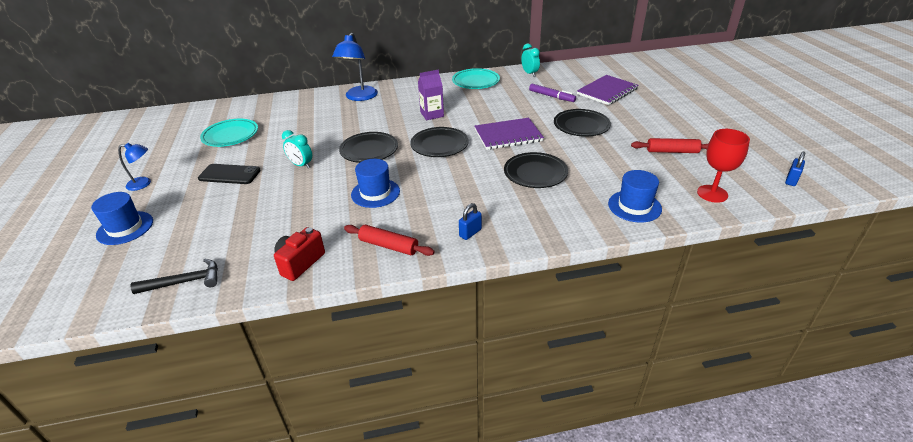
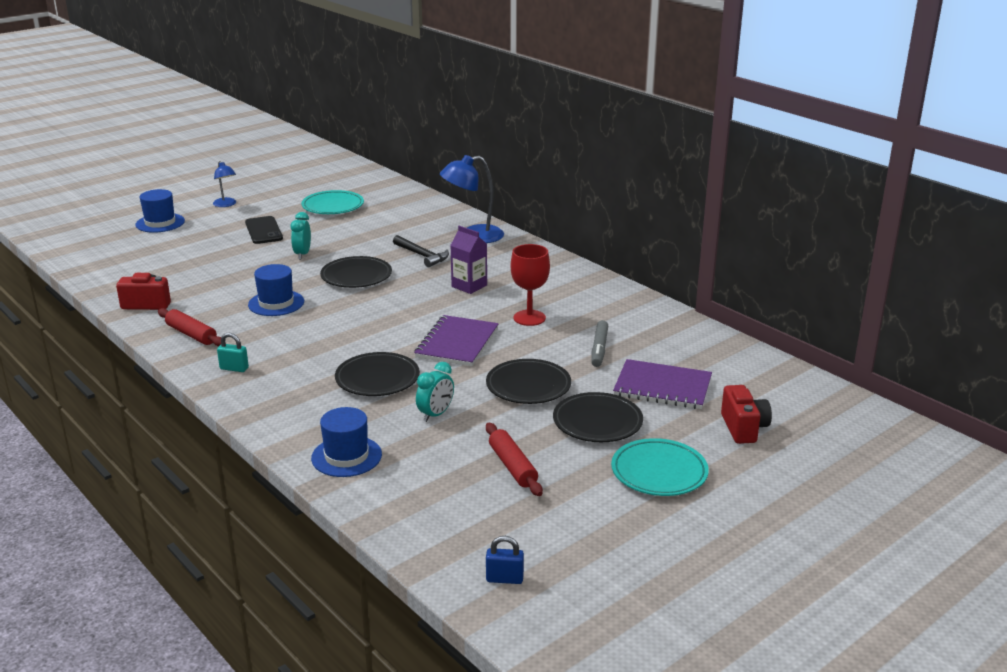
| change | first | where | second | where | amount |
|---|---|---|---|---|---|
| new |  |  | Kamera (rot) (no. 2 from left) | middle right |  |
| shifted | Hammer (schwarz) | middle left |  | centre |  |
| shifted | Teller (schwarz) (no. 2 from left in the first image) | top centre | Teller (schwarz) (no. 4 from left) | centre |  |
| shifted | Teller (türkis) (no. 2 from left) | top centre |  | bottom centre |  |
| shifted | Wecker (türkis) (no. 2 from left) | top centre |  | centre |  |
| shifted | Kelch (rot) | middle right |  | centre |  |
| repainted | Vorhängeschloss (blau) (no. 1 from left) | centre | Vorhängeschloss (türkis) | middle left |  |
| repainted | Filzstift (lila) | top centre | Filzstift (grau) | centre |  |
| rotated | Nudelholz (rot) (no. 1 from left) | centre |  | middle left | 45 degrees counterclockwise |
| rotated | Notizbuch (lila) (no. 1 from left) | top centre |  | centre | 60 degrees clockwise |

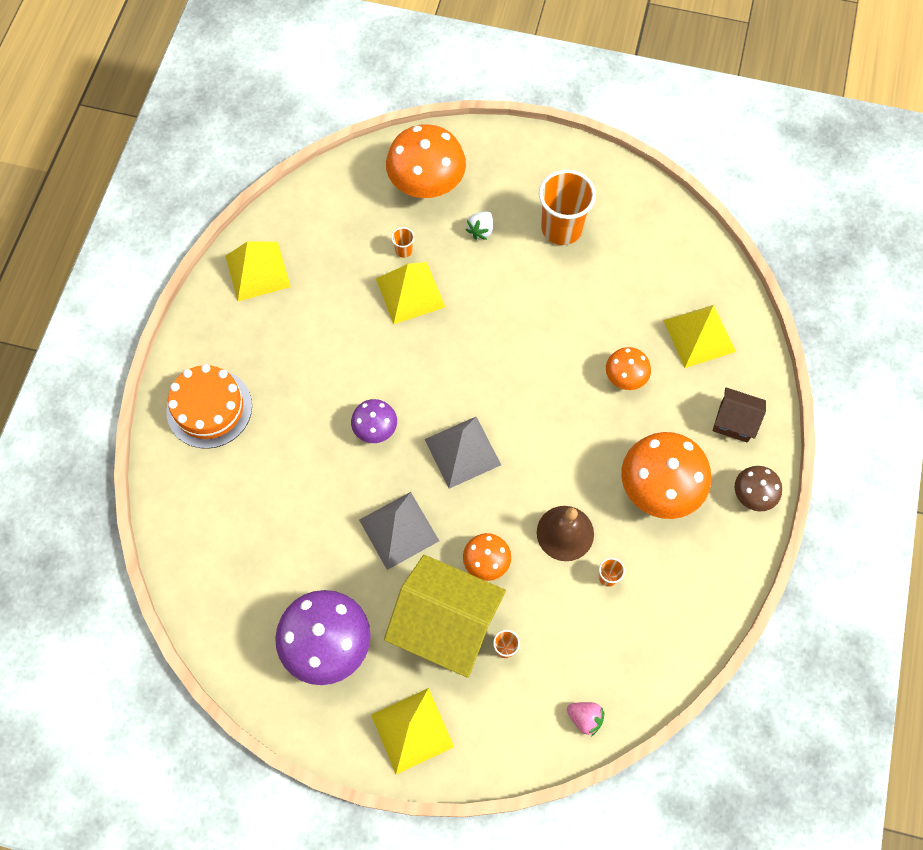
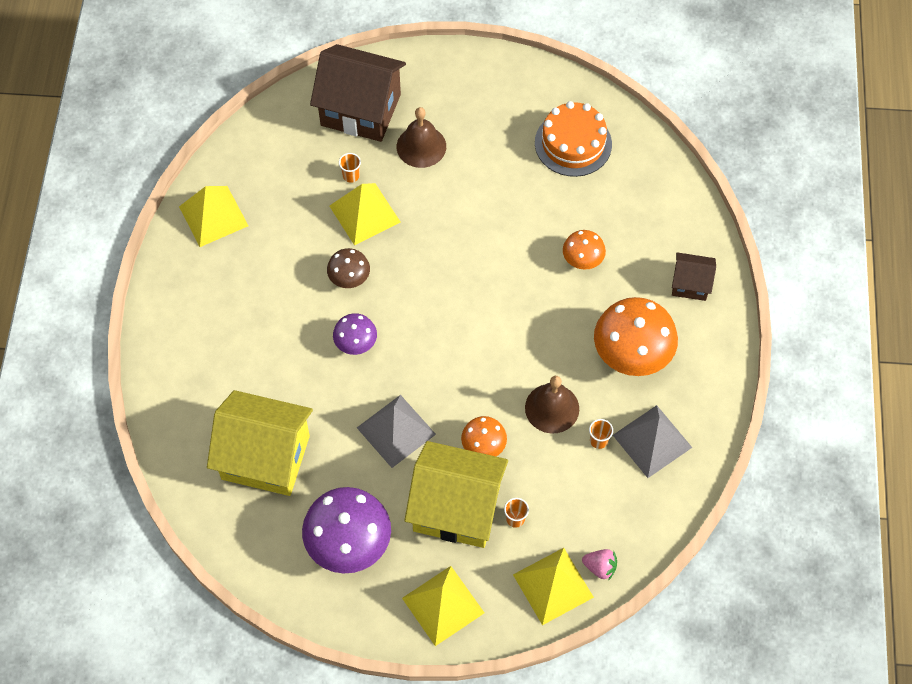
| change | first | where | second | where | amount |
|---|---|---|---|---|---|
| gone | Becher (orange) (no. 3 from left) | top centre |  |  |  |
| new |  |  | Haus (gelb) (no. 1 from left) | middle left |  |
| shifted | Kuchen (orange) | middle left |  | top centre |  |
| shifted | Pyramide (grau) (no. 2 from left) | centre |  | middle right |  |
| shifted | Pyramide (gelb) (no. 4 from left) | middle right |  | bottom centre |  |
| shifted | Pilz (braun) | middle right |  | centre |  |
| swapped | Pilz (orange) (no. 1 from left) | top centre | Haus (braun) (no. 1 from left) | top centre |  |
| swapped | Erdbeere (weiß) | top centre | Glocke (braun) (no. 1 from left) | top centre |  |

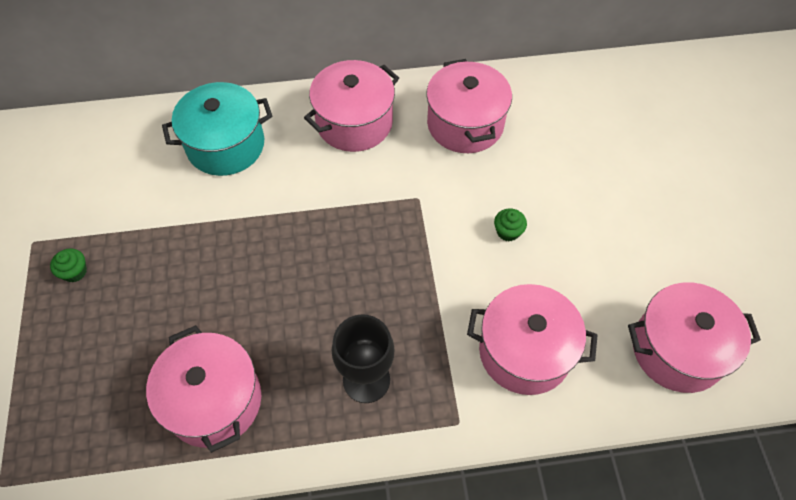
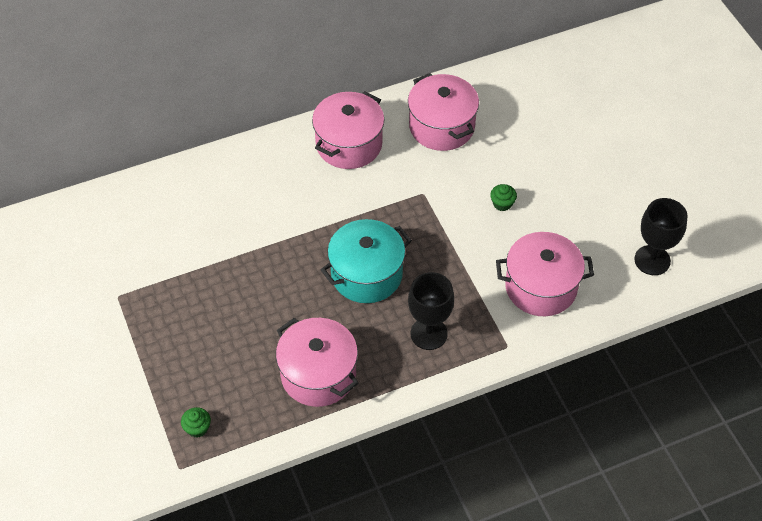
| change | first | where | second | where | amount |
|---|---|---|---|---|---|
| shifted | Muffin (grün) (no. 1 from left) | middle left |  | bottom left |  |
| shifted | Kochtopf (türkis) | top left |  | centre |  |
| swapped | Kochtopf (rosa) (no. 5 from left) | bottom right | Kelch (schwarz) (no. 2 from left) | middle right |  |

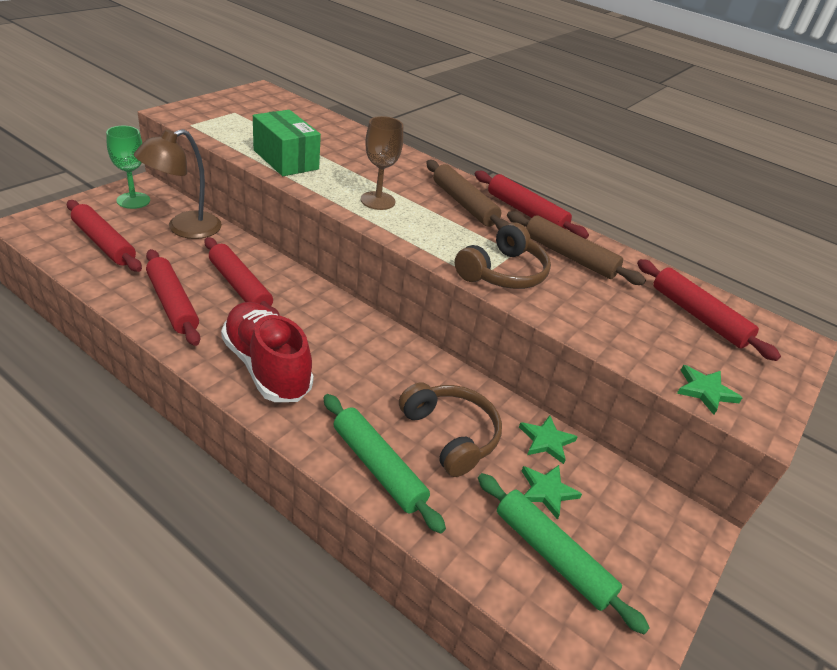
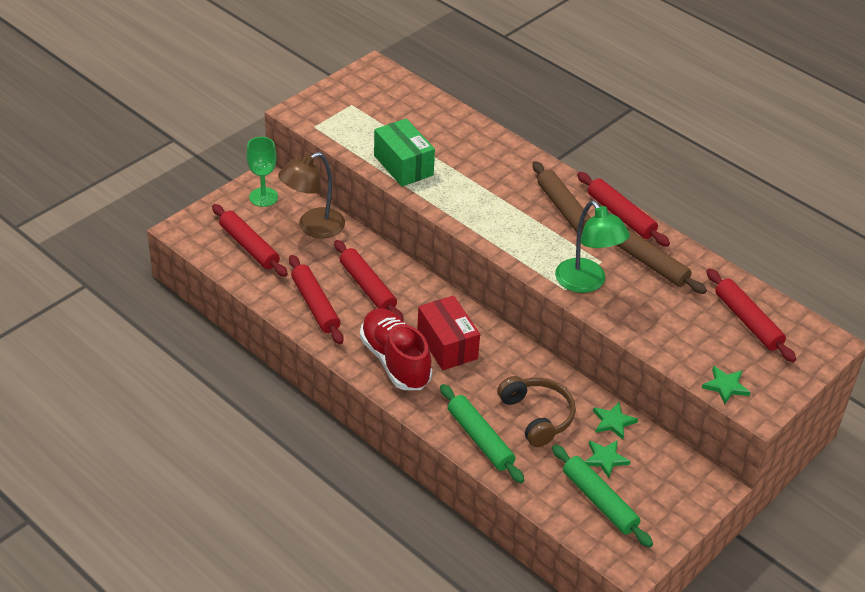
| change | first | where | second | where | amount |
|---|---|---|---|---|---|
| gone | Kelch (braun) | top centre |  |  |  |
| new |  |  | Schachtel (rot) | centre |  |
| swapped | Kopfhörer (braun) (no. 2 from left) | centre | Lampe (grün) | middle right |  |

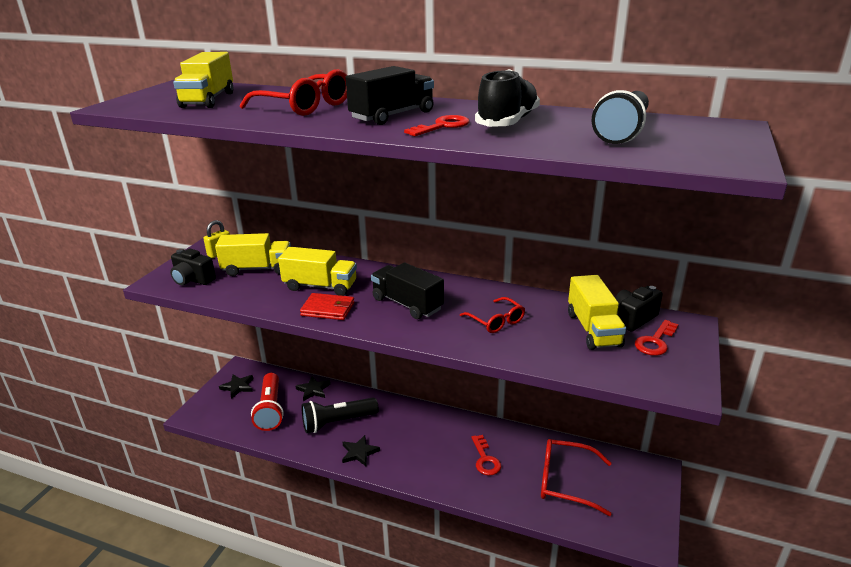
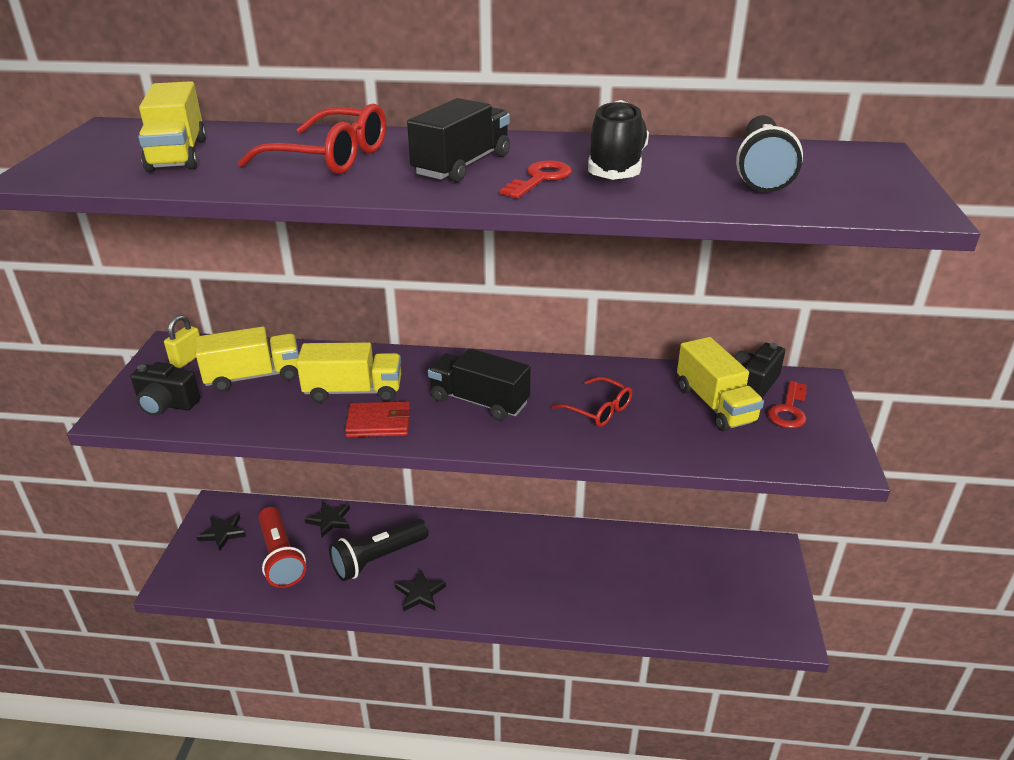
| change | first | where | second | where | amount |
|---|---|---|---|---|---|
| gone | Schlüssel (rot) (no. 2 from left) | bottom centre |  |  |  |
| gone | Brille (rot) (no. 3 from left) | bottom right |  |  |  |

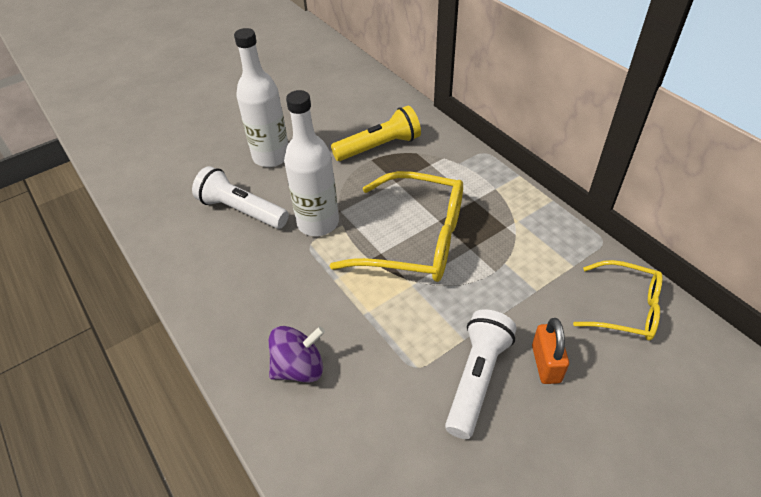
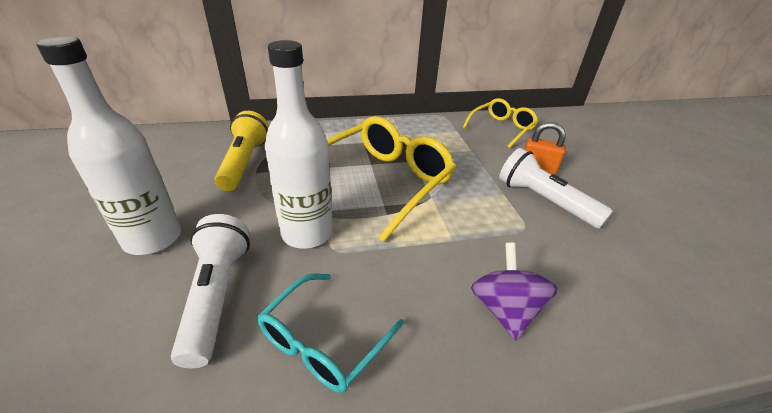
| change | first | where | second | where | amount |
|---|---|---|---|---|---|
| new |  |  | Brille (türkis) | bottom centre |  |
| rotated | Taschenlampe (weiß) (no. 1 from left) | middle left |  | bottom left | 120 degrees clockwise |

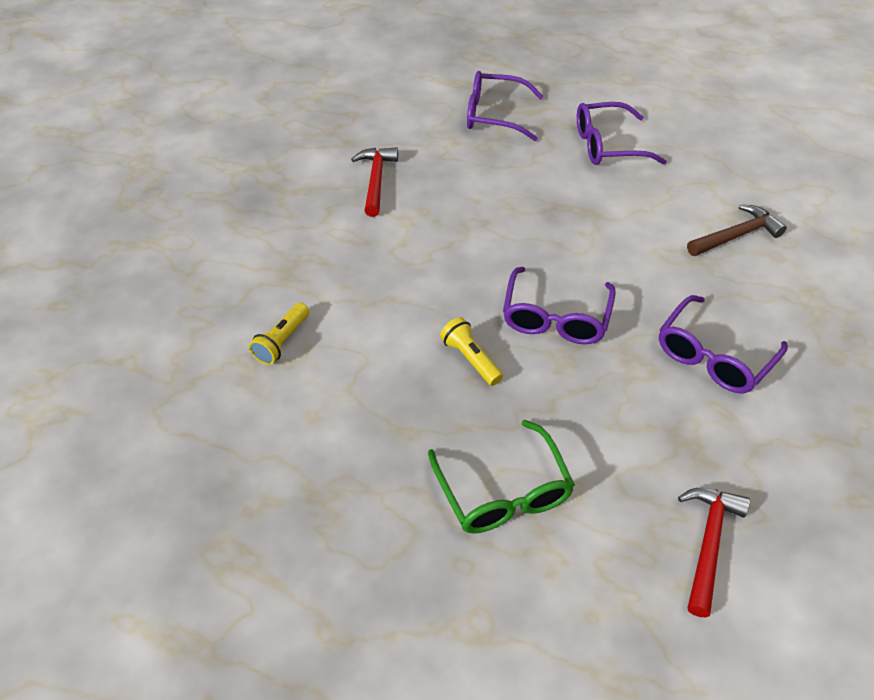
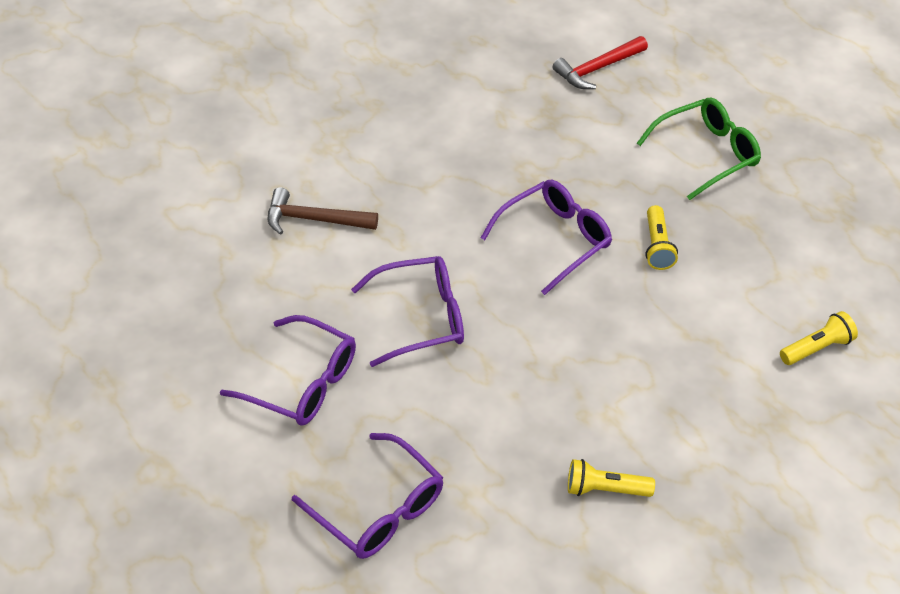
| change | first | where | second | where | amount |
|---|---|---|---|---|---|
| shifted | Brille (lila) (no. 4 from left in the first image) | middle right | Brille (lila) (no. 3 from left) | centre |  |
| swapped | Hammer (rot) (no. 1 from left) | top centre | Taschenlampe (gelb) (no. 1 from left) | bottom right |  |
| rotated | Brille (grün) | bottom centre |  | top right | 45 degrees clockwise |

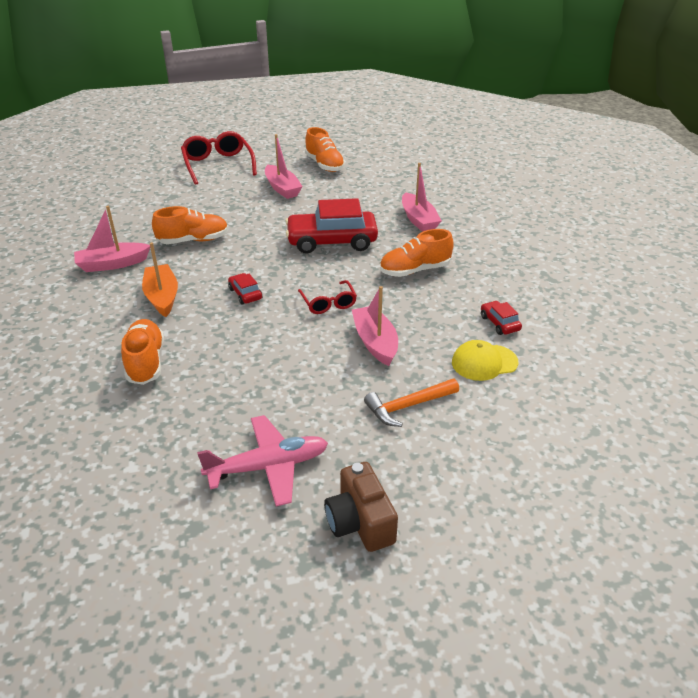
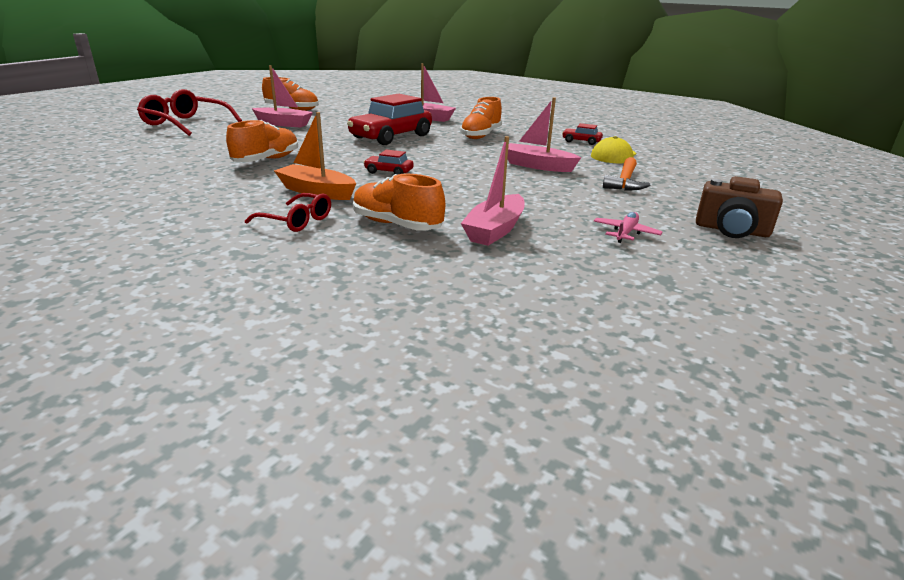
| change | first | where | second | where | amount |
|---|---|---|---|---|---|
| shifted | Boot (rosa) (no. 1 from left in the first image) | middle left | Boot (rosa) (no. 3 from left) | top centre |  |
| shifted | Brille (rot) (no. 2 from left) | centre |  | middle left |  |
| scaled | Flugzeug (rosa) | centre |  | middle right | x0.55 |

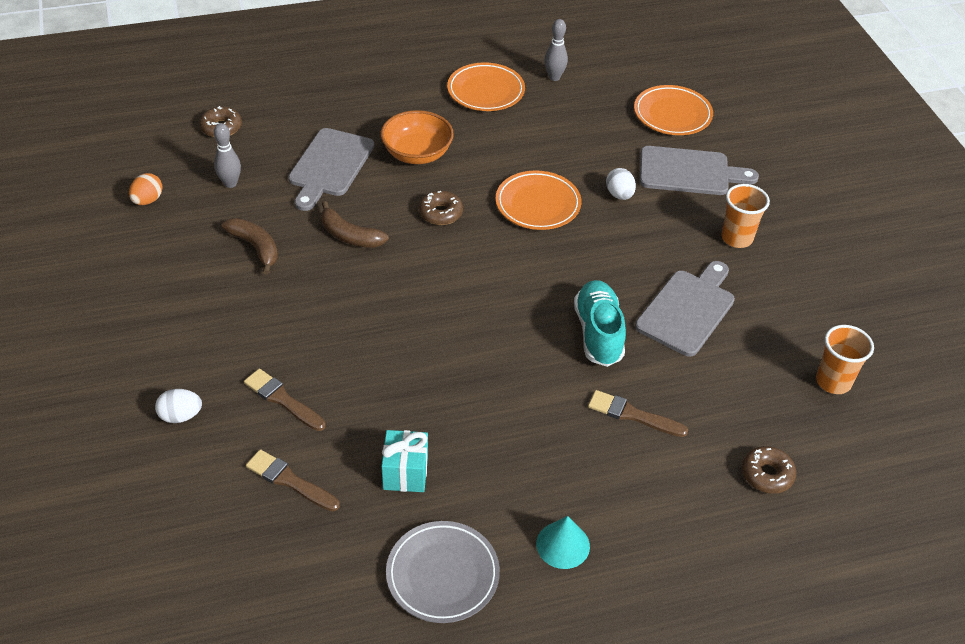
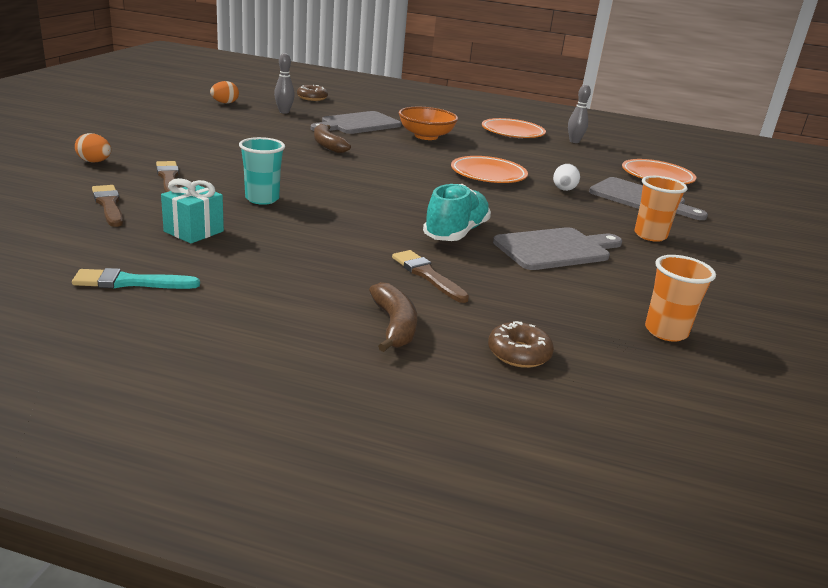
| change | first | where | second | where | amount |
|---|---|---|---|---|---|
| gone | Donut (braun) (no. 2 from left) | top centre |  |  |  |
| gone | Kegel (türkis) | bottom centre |  |  |  |
| new |  |  | Becher (türkis) | top left |  |
| shifted | Banane (braun) (no. 1 from left in the first image) | middle left | Banane (braun) (no. 2 from left) | centre |  |
| swapped | Teller (grau) | bottom centre | Pinsel (türkis) | middle left |  |
| repainted | Ei (weiß) (no. 1 from left) | middle left | Ei (orange) (no. 1 from left) | top left |  |

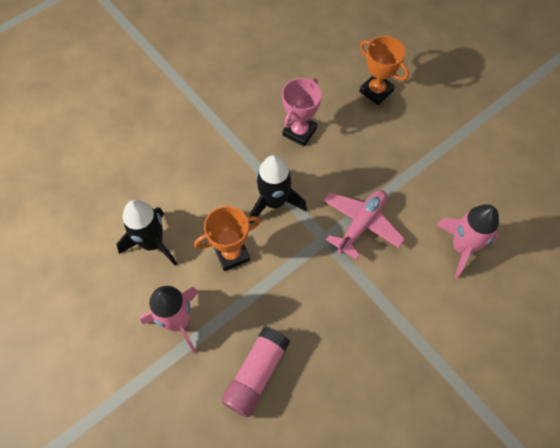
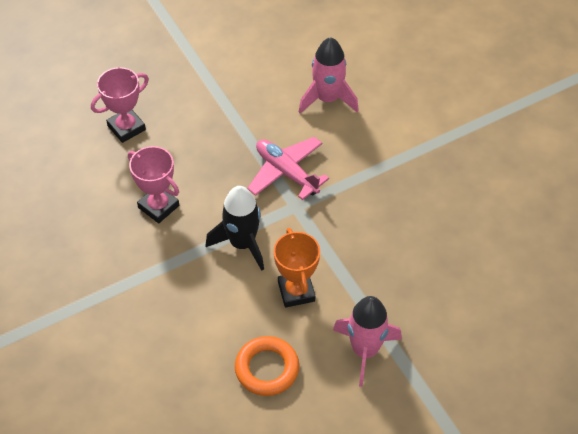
| change | first | where | second | where | amount |
|---|---|---|---|---|---|
| gone | Klebestift (rosa) | bottom centre |  |  |  |
| swapped | Rakete (schwarz) (no. 1 from left) | middle left | Ring (orange) | bottom centre |  |
| repainted | Pokal (orange) (no. 2 from left) | top right | Pokal (rosa) (no. 1 from left) | top left |  |

